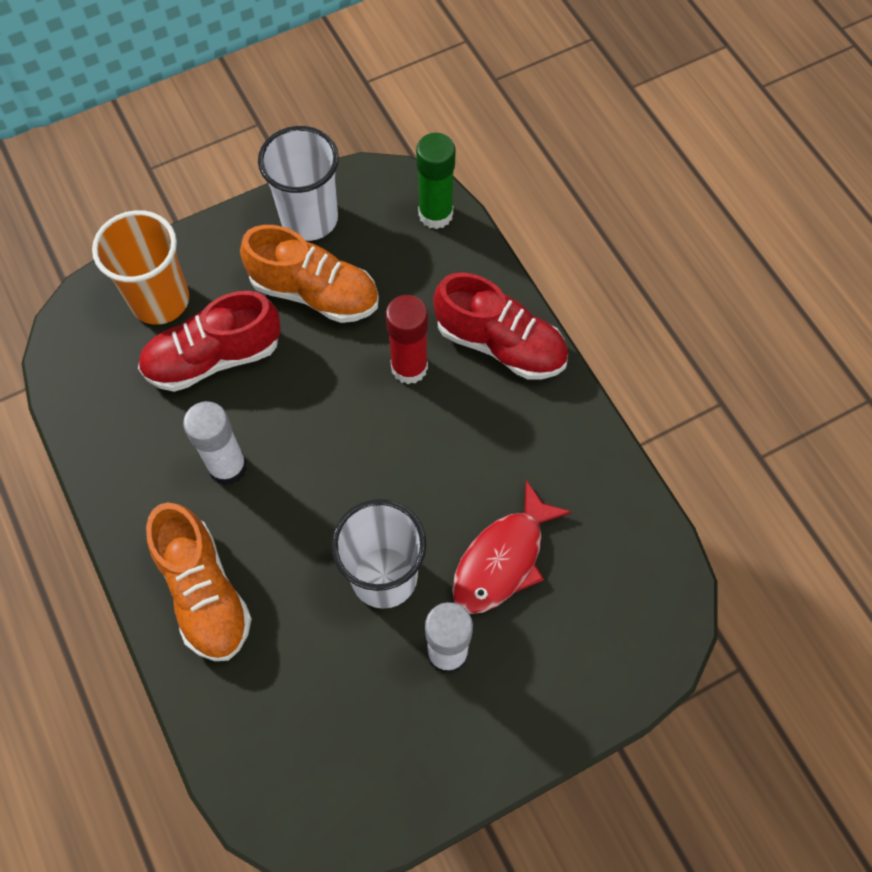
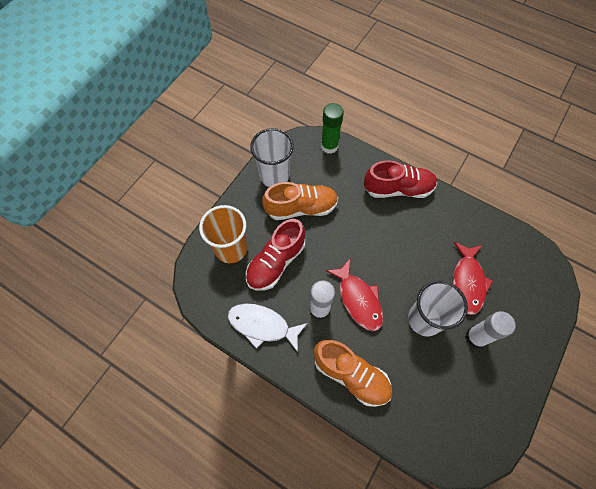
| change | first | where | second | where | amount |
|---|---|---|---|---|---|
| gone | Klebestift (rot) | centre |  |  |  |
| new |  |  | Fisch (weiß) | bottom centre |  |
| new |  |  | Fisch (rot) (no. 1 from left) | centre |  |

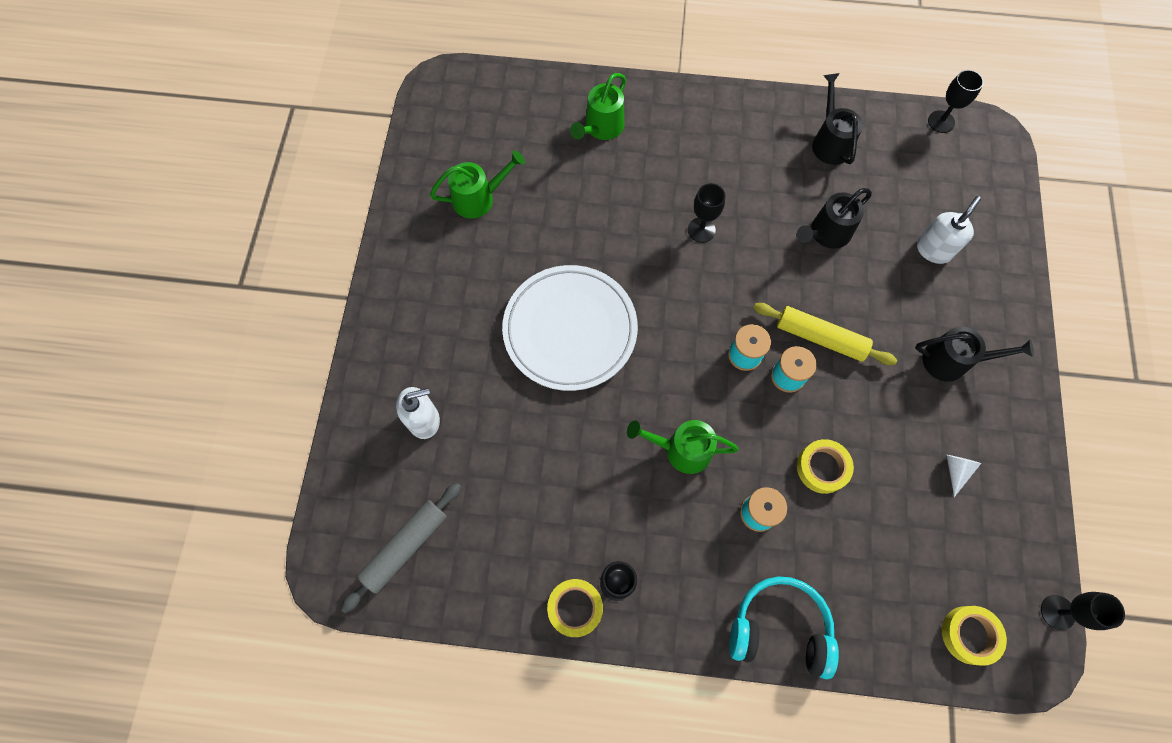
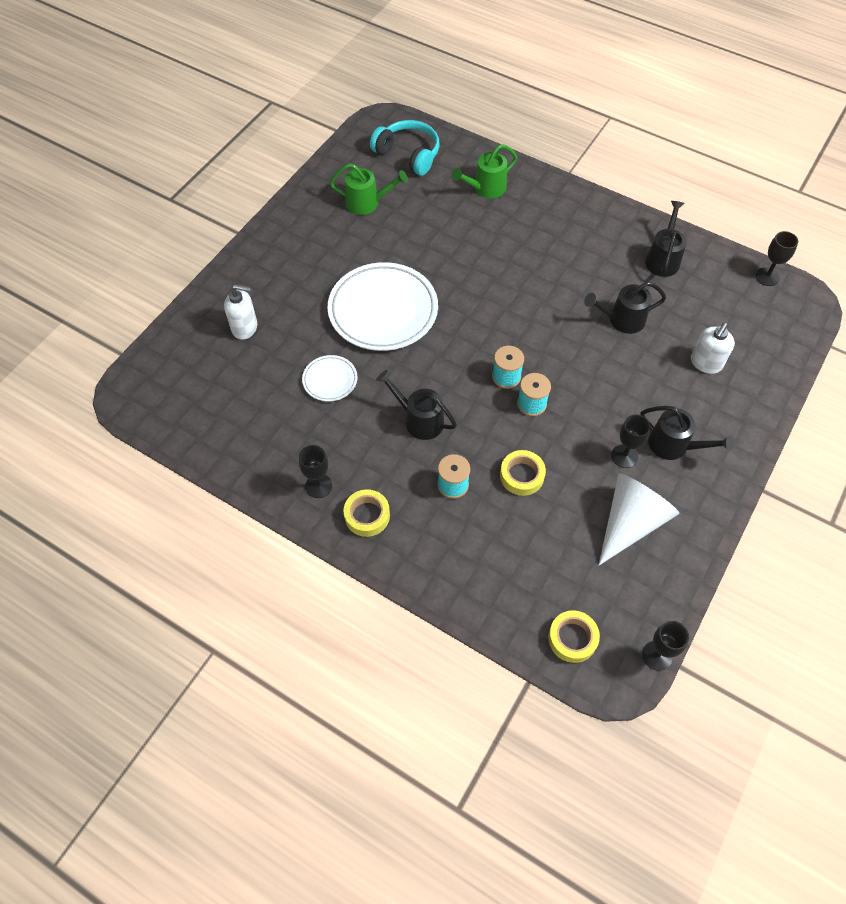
| change | first | where | second | where | amount |
|---|---|---|---|---|---|
| gone | Nudelholz (grau) | bottom centre |  |  |  |
| gone | Nudelholz (gelb) | middle right |  |  |  |
| new |  |  | Teller (weiß) (no. 1 from left) | centre |  |
| shifted | Klebeband (gelb) (no. 1 from left) | bottom centre |  | centre |  |
| shifted | Kelch (schwarz) (no. 2 from left) | top centre |  | middle right |  |
| shifted | Kopfhörer (türkis) | bottom right |  | top centre |  |
| repainted | Gießkanne (grün) (no. 3 from left) | centre | Gießkanne (schwarz) (no. 1 from left) | centre |  |
| rotated | Seifenspender (weiß) (no. 2 from left) | top right |  | middle right | 150 degrees clockwise |
| scaled | Kegel (weiß) | middle right |  | middle right | x2.47 |

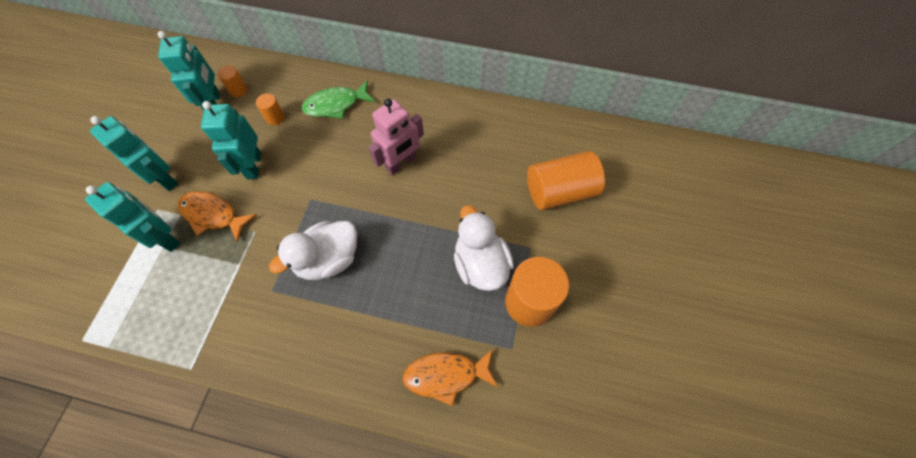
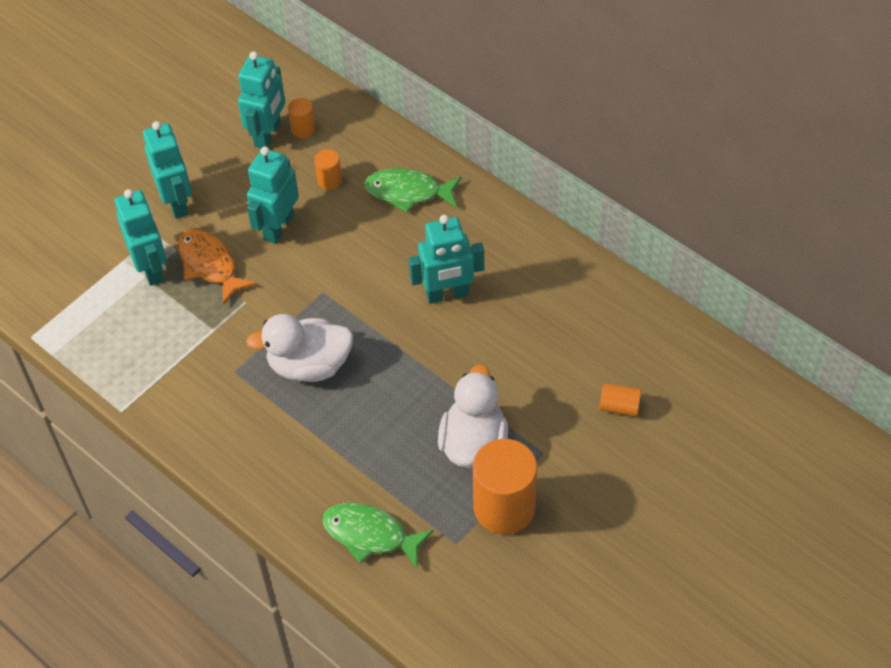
| change | first | where | second | where | amount |
|---|---|---|---|---|---|
| repainted | Roboter (rosa) | top centre | Roboter (türkis) (no. 5 from left) | centre |  |
| repainted | Fisch (orange) (no. 2 from left) | bottom centre | Fisch (grün) (no. 1 from left) | bottom centre |  |
| scaled | Vollzylinder (orange) (no. 4 from left) | centre |  | middle right | x0.46 |

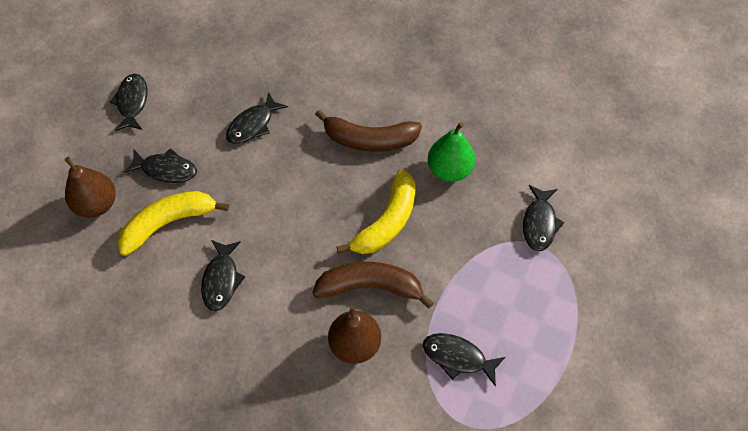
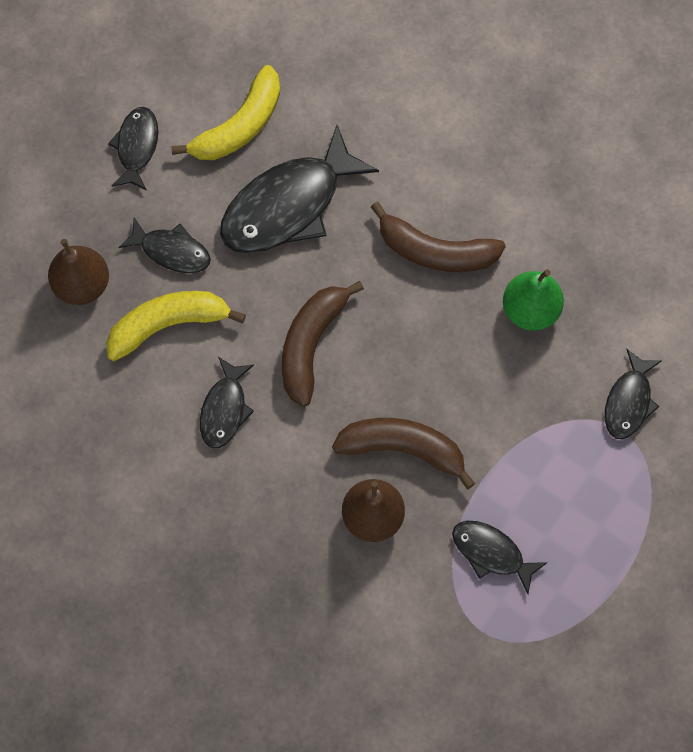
| change | first | where | second | where | amount |
|---|---|---|---|---|---|
| new |  |  | Banane (braun) (no. 1 from left) | centre |  |
| shifted | Banane (gelb) (no. 2 from left) | centre |  | top left |  |
| scaled | Fisch (schwarz) (no. 4 from left) | top centre |  | top centre | x1.87 |

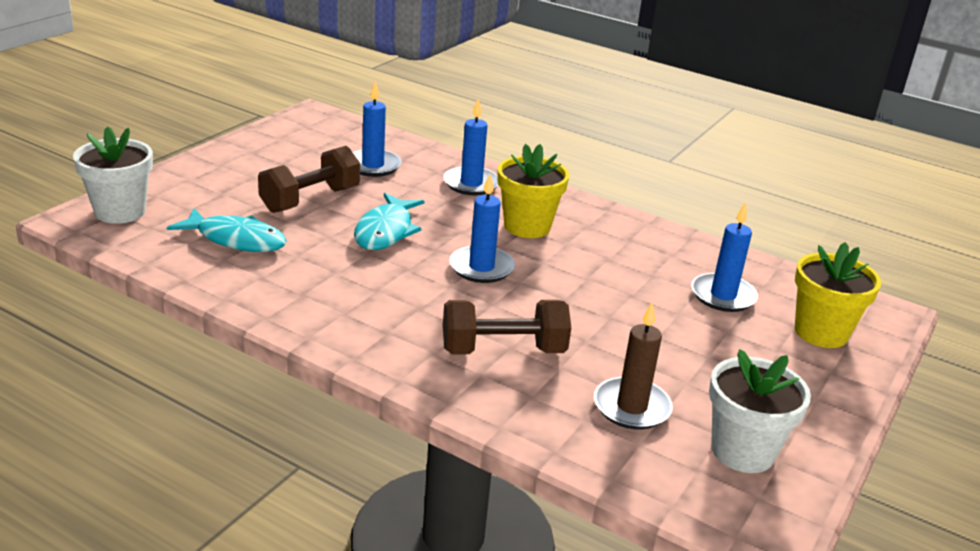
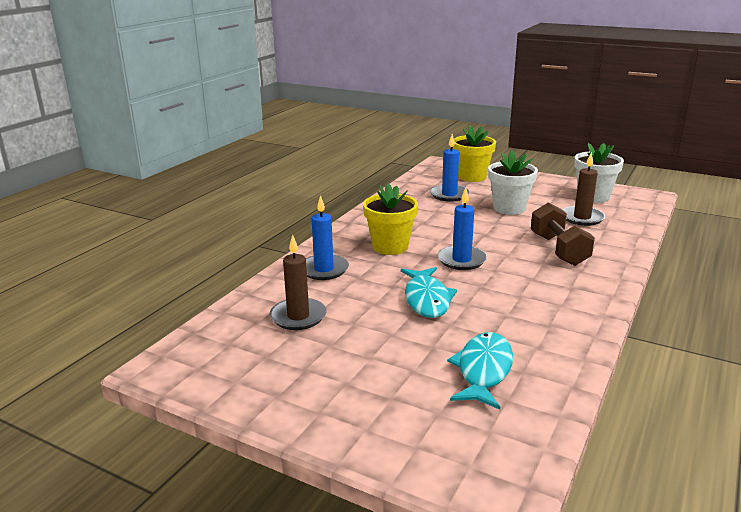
| change | first | where | second | where | amount |
|---|---|---|---|---|---|
| gone | Hantel (braun) (no. 1 from left) | top left |  |  |  |
| shifted | Blumentopf (weiß) (no. 1 from left) | top left |  | middle right |  |
| repainted | Kerze (blau) (no. 1 from left) | top centre | Kerze (braun) (no. 1 from left) | centre |  |
| rotated | Fisch (türkis) (no. 2 from left in the first image) | centre | Fisch (türkis) (no. 1 from left) | centre | 75 degrees clockwise |

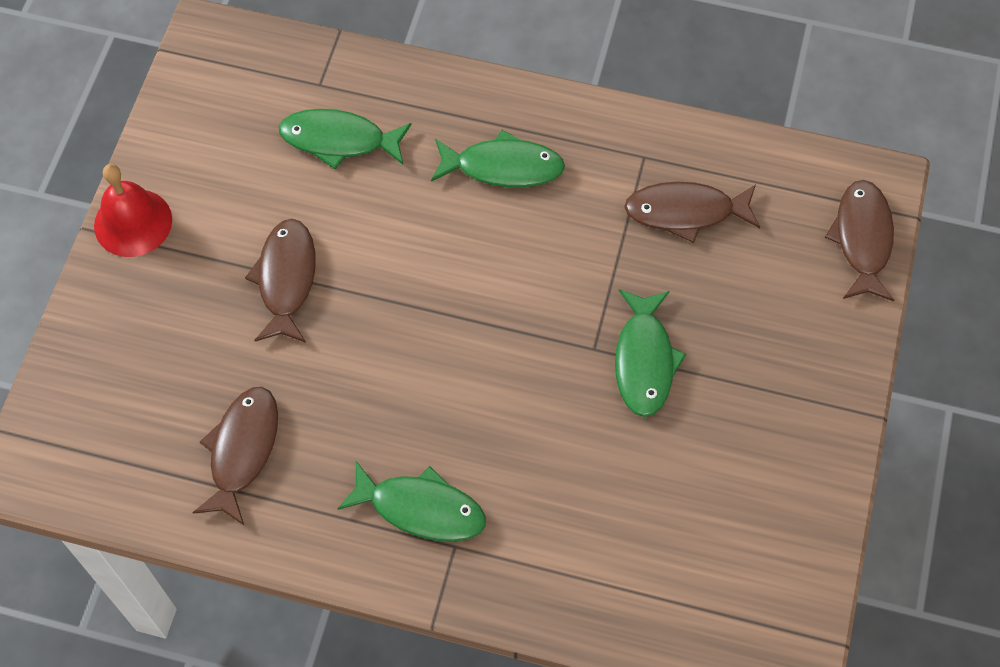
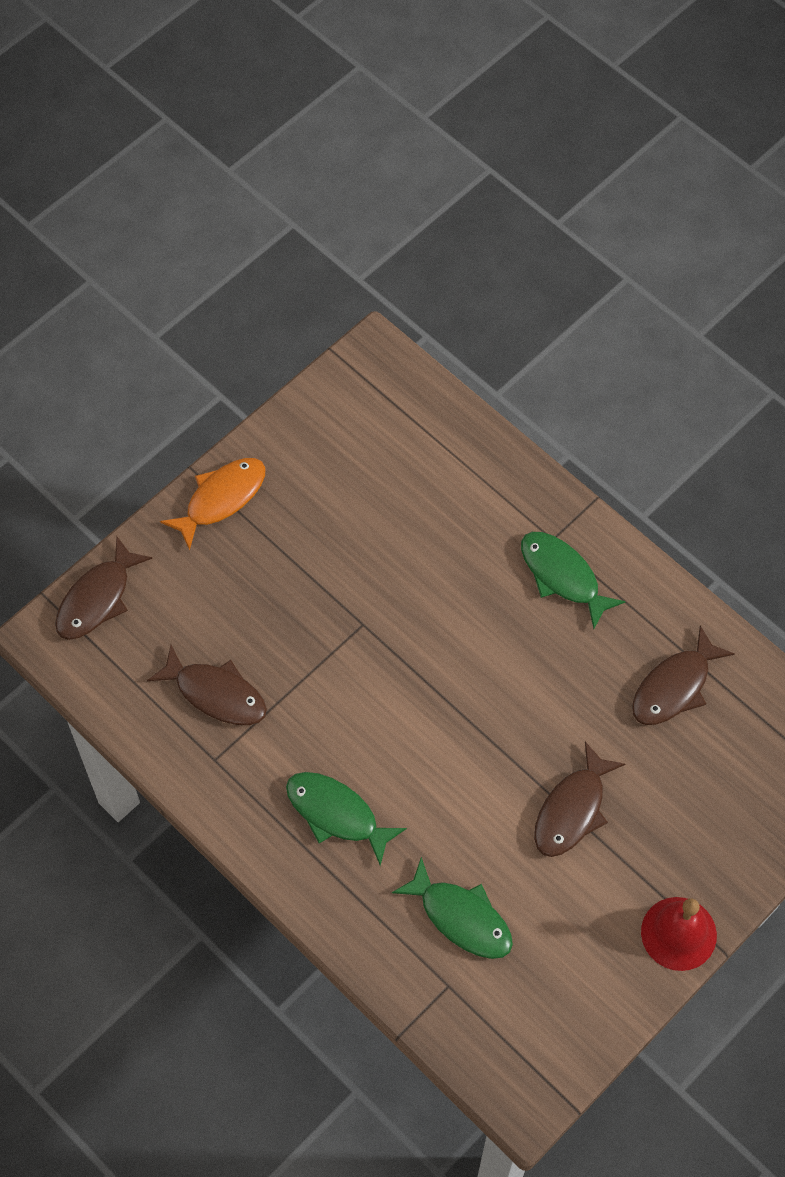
| change | first | where | second | where | amount |
|---|---|---|---|---|---|
| gone | Fisch (grün) (no. 4 from left) | centre |  |  |  |
| new |  |  | Fisch (orange) | middle left |  |

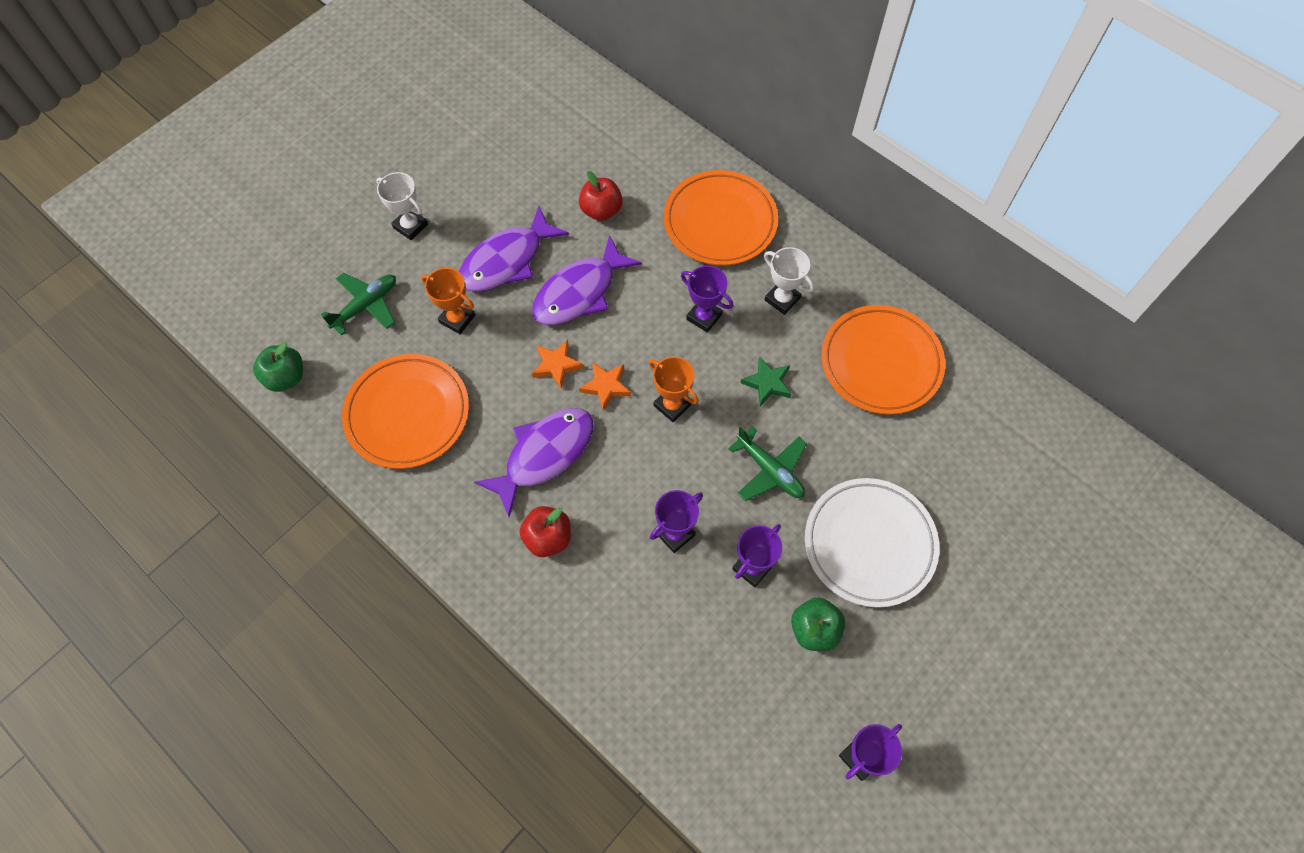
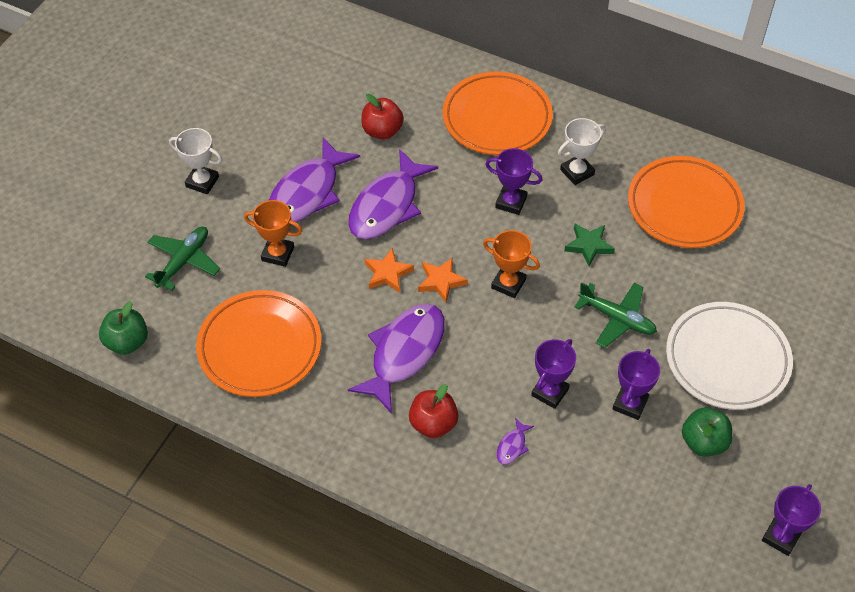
| change | first | where | second | where | amount |
|---|---|---|---|---|---|
| new |  |  | Fisch (lila) (no. 4 from left) | bottom centre |  |
| rotated | Pokal (weiß) (no. 2 from left) | top centre |  | top right | 60 degrees counterclockwise |

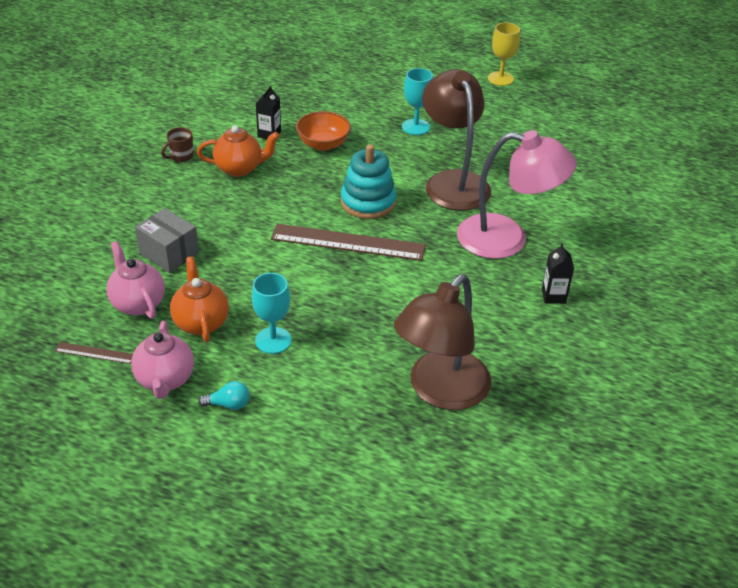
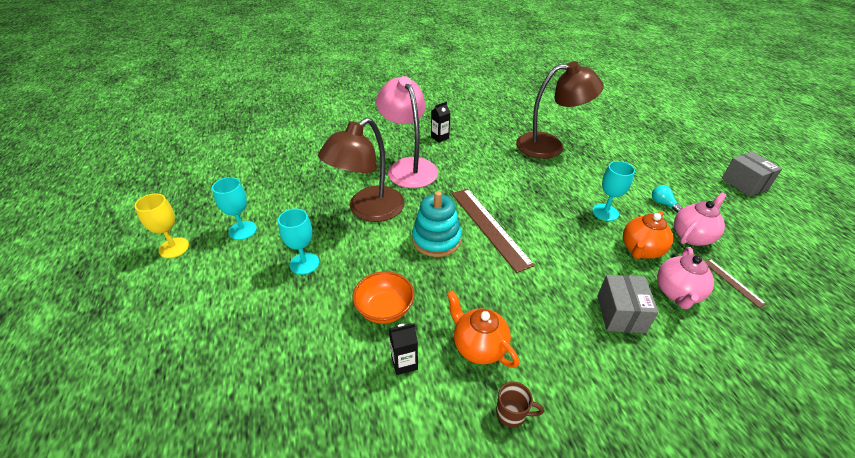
| change | first | where | second | where | amount |
|---|---|---|---|---|---|
| new |  |  | Kelch (türkis) (no. 1 from left) | middle left |  |
| new |  |  | Schachtel (grau) (no. 2 from left) | middle right |  |

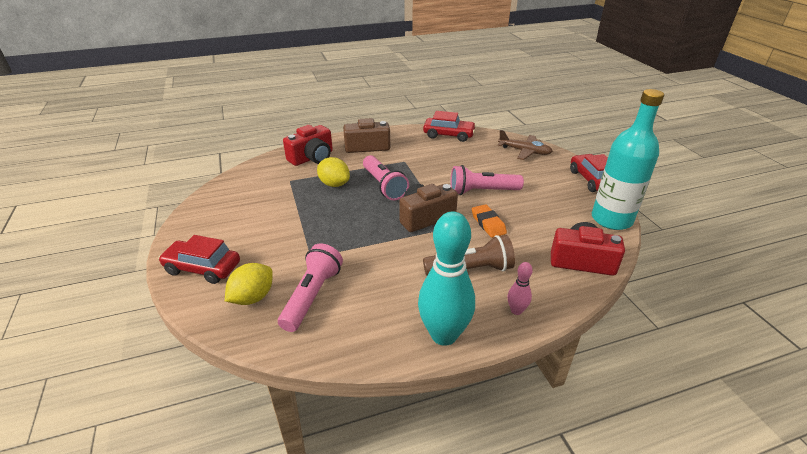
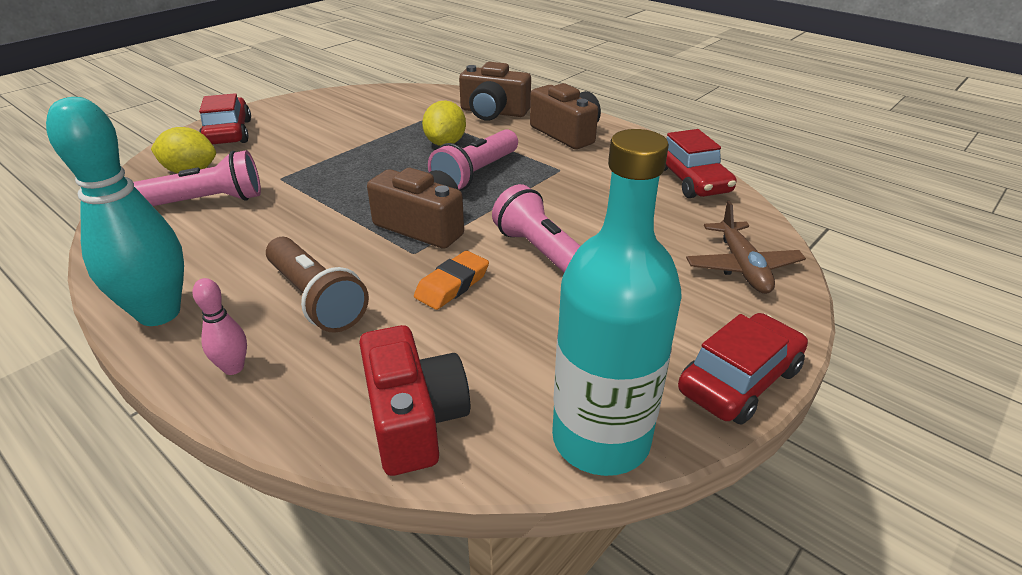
| change | first | where | second | where | amount |
|---|---|---|---|---|---|
| repainted | Kamera (rot) (no. 1 from left) | top centre | Kamera (braun) (no. 2 from left) | top centre |  |

